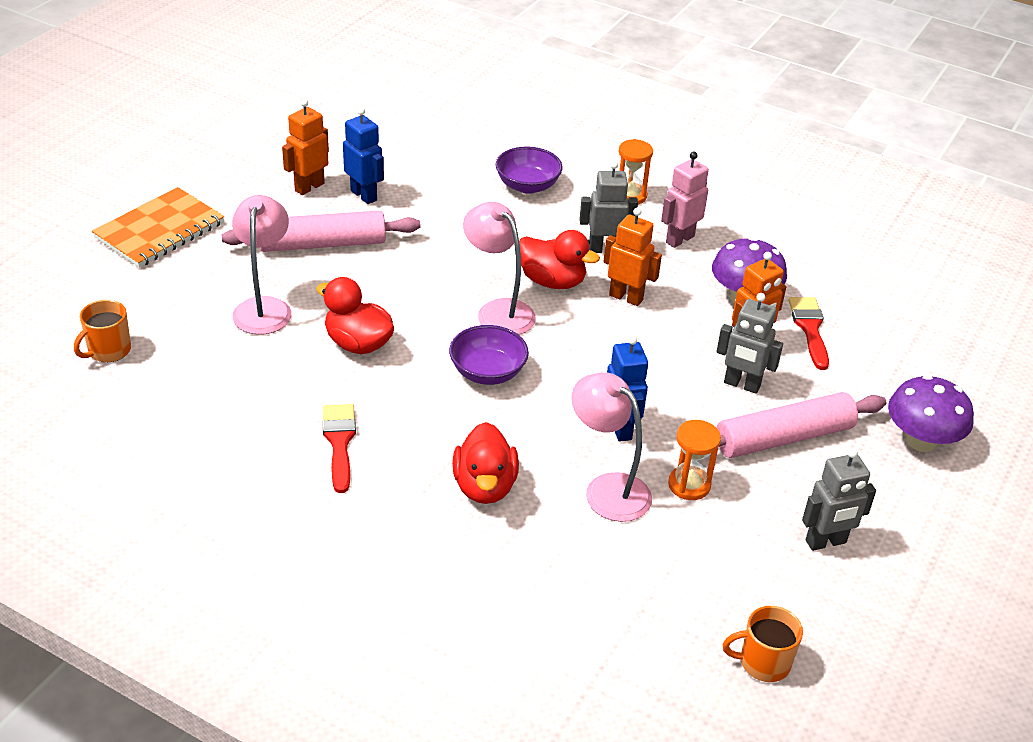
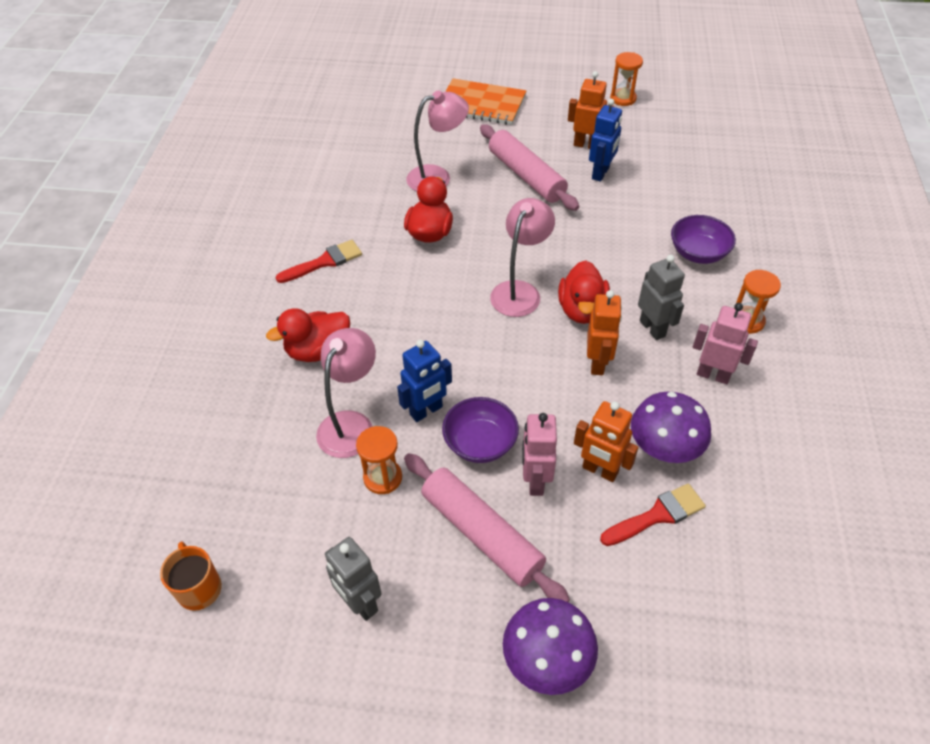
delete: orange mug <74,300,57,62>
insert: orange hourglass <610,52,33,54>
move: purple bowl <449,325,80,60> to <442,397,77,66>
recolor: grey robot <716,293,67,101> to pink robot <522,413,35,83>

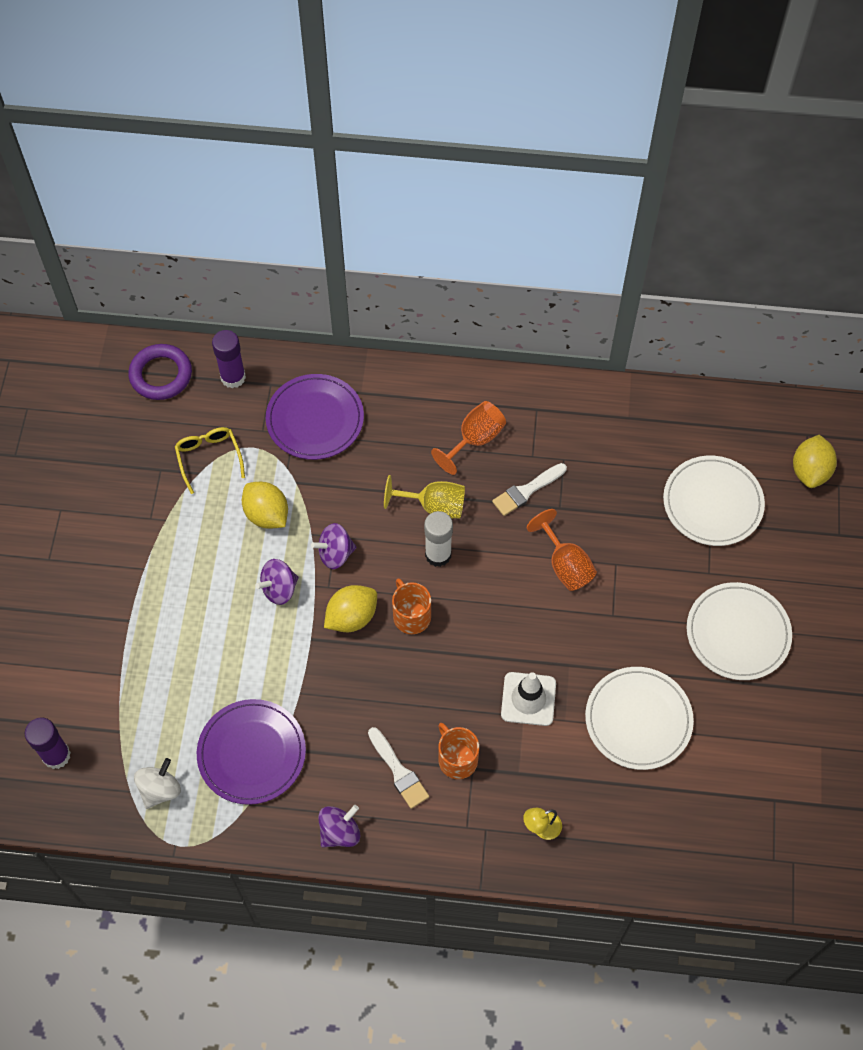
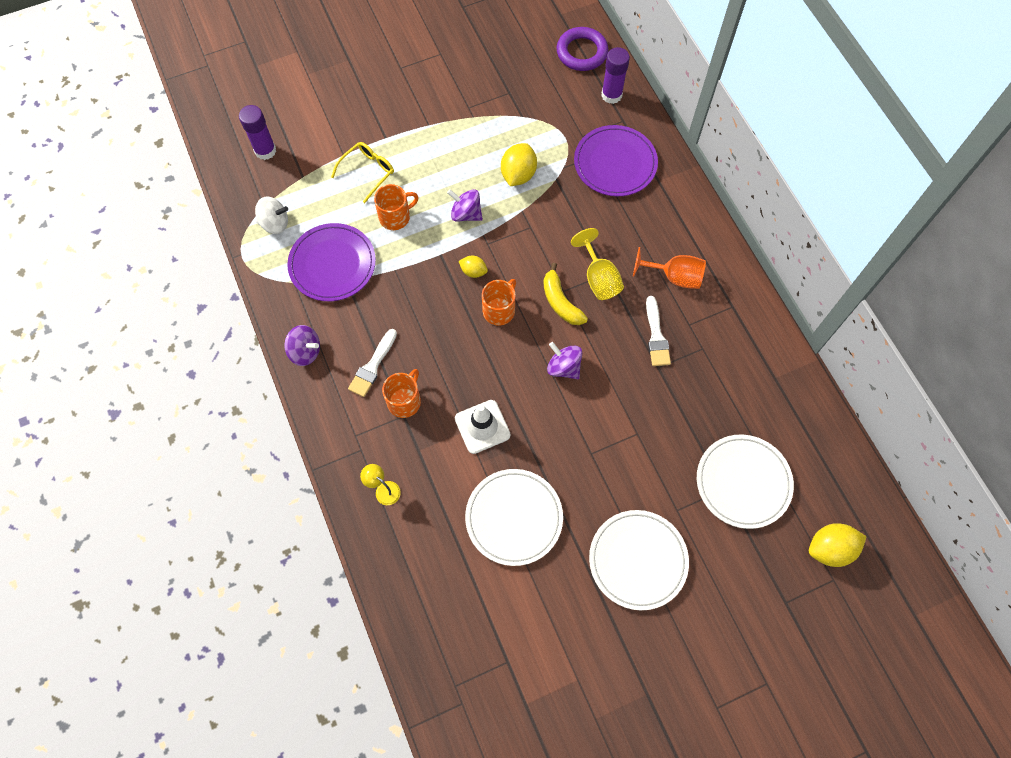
delete: orange goblet <527,509,70,82>
insert: orange mug <374,184,44,46>
move: yellow glasses <175,427,70,67> to <331,142,63,61>; purple spinning top <311,523,46,46> to <547,342,35,37>
replace: white glue stick <424,511,29,56> to yellow banana <543,263,45,62>
rotate: white brush <492,463,75,53> = <646,296,25,70> 120 degrees counterclockwise
resize: yellow lemon <324,585,53,47> = <459,256,29,22> x0.58

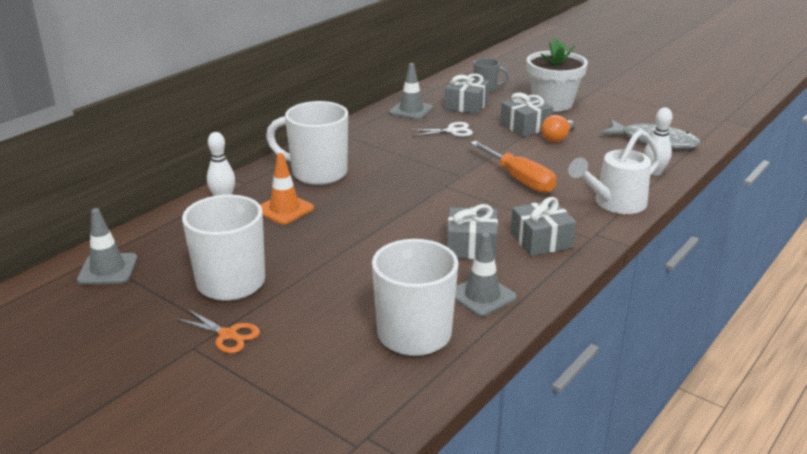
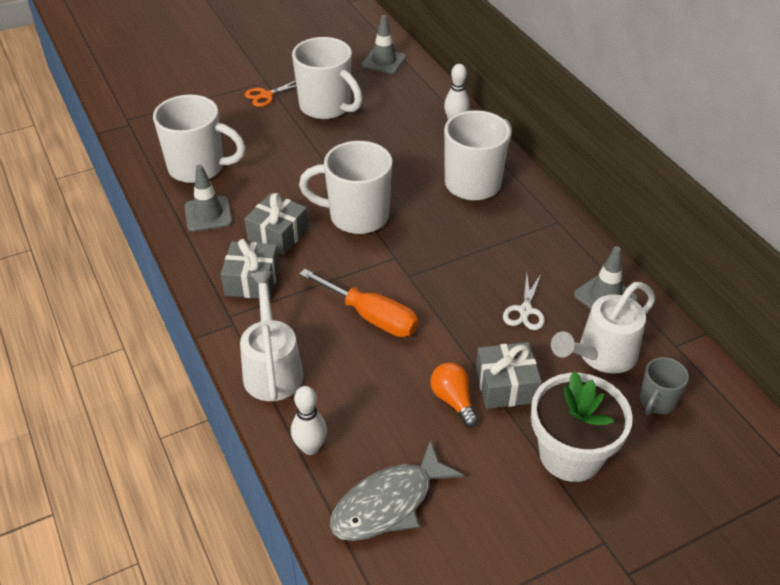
delete: orange traffic cone <260,153,54,71>
insert: white mug <299,141,93,93>
replace: grey gift <445,74,44,40> to white watering can <551,282,104,92>
rotate: orange screwdriver <470,141,87,52> = <299,269,120,68> 135 degrees counterclockwise

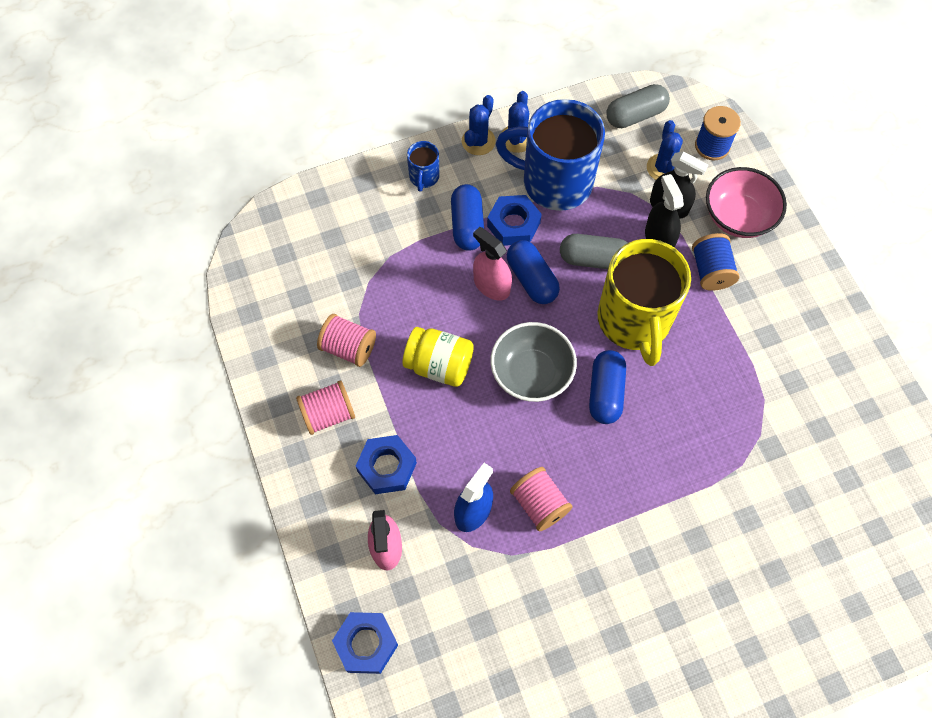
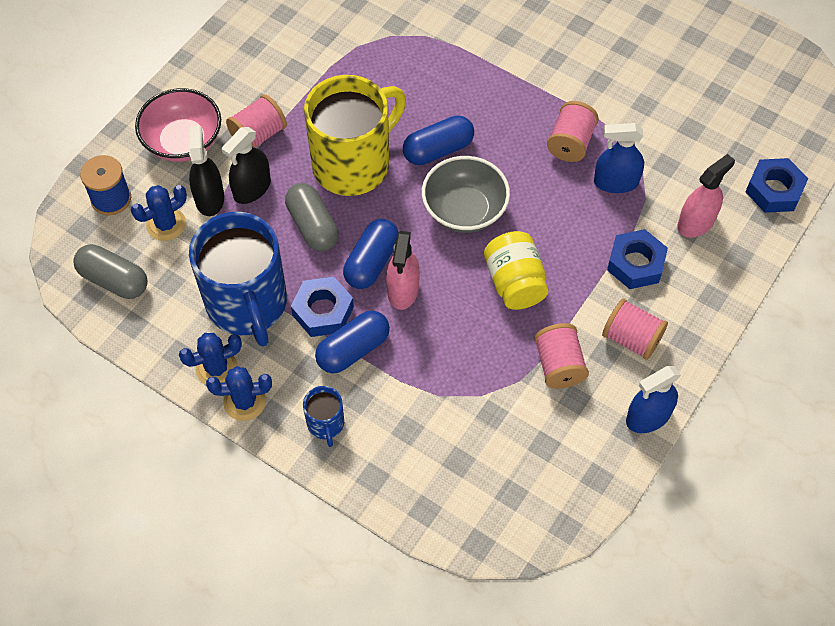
insert: blue spray bottle <626,366,55,67>
recolor: blue spool <692,233,47,58> to pink spool <226,94,61,54>
rotate: blue mug <407,141,32,51> = <303,386,41,61> 105 degrees clockwise

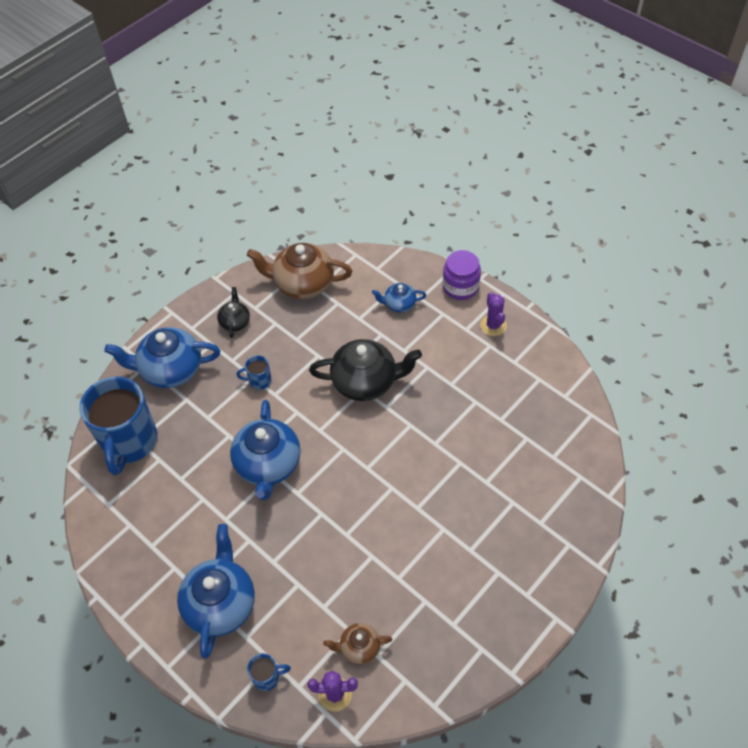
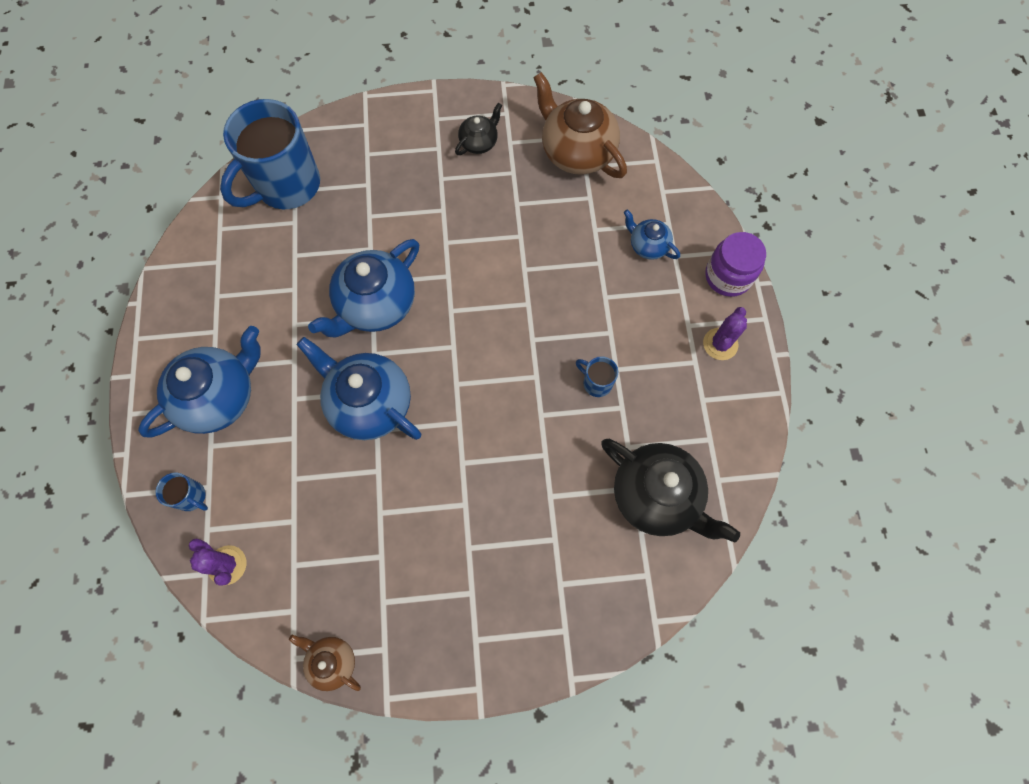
move: blue teapot <104,327,116,61> to <297,337,124,103>; black teapot <309,339,113,62> to <601,439,139,103>; blue mug <237,355,35,35> to <576,356,42,41>; brown teapot <323,623,70,41> to <289,635,72,56>

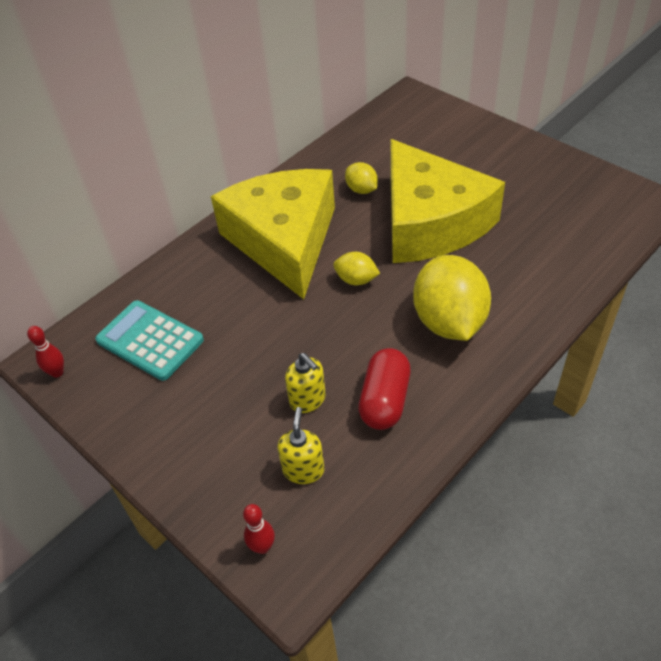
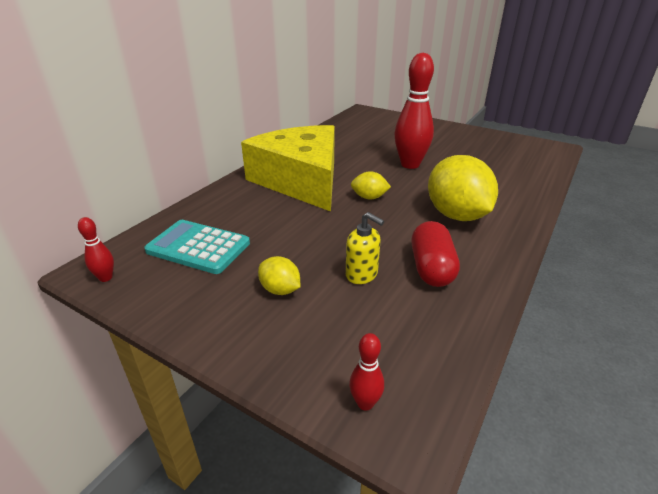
delete: yellow soap dispenser <278,407,46,77>
move: yellow lemon <345,162,33,32> to <258,256,42,39>
replace: yellow cheese <391,139,114,124> to red bowling pin <395,53,39,116>

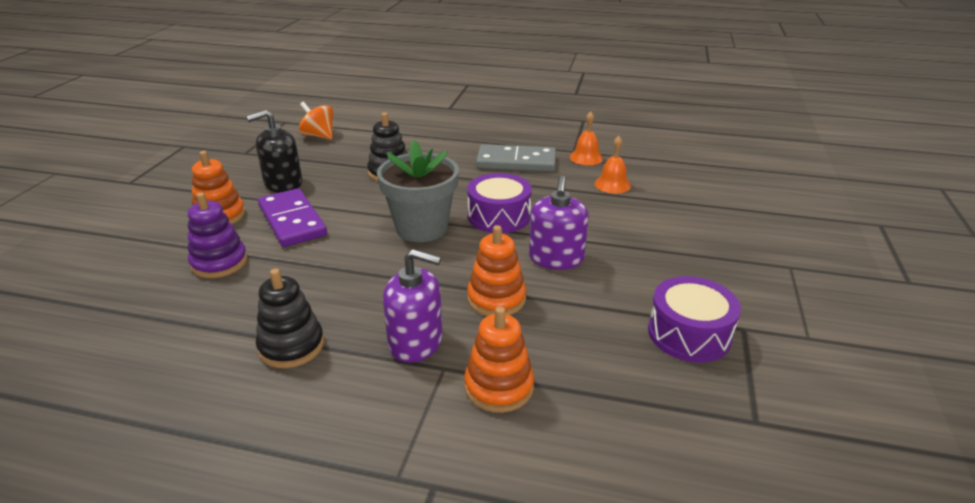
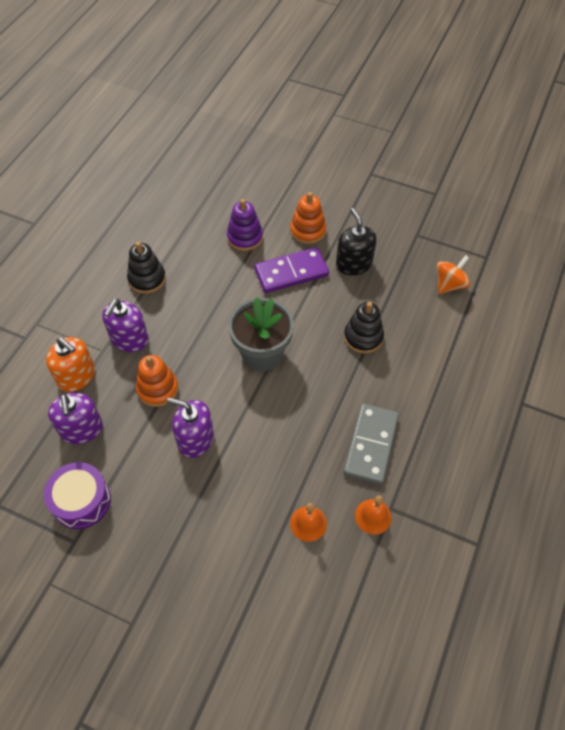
delete: purple drum <467,173,65,60>
insert: purple soap dispenser <48,393,55,51>
replace: orange stacking toy <464,306,70,107> to orange soap dispenser <46,337,49,55>

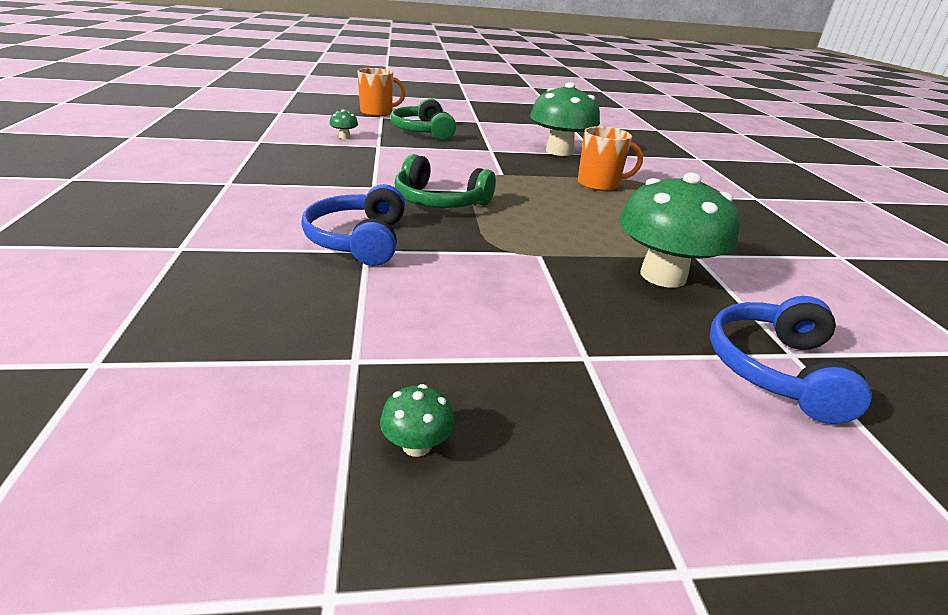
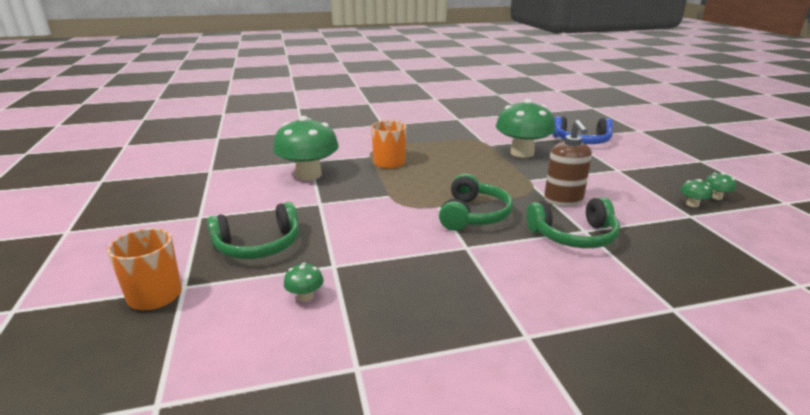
insert: brown soap dispenser <544,120,48,86>; green mushroom <680,179,33,28>
recolor: blue headphones <301,184,104,82> to green headphones <526,197,94,51>

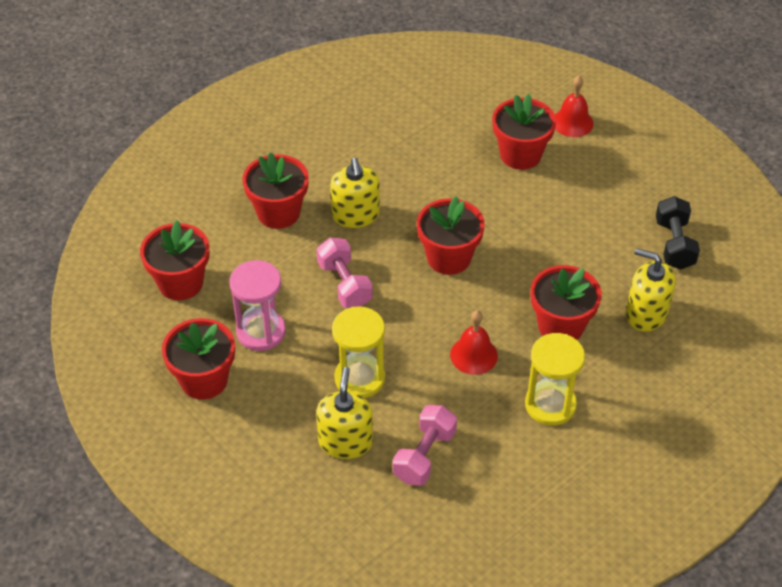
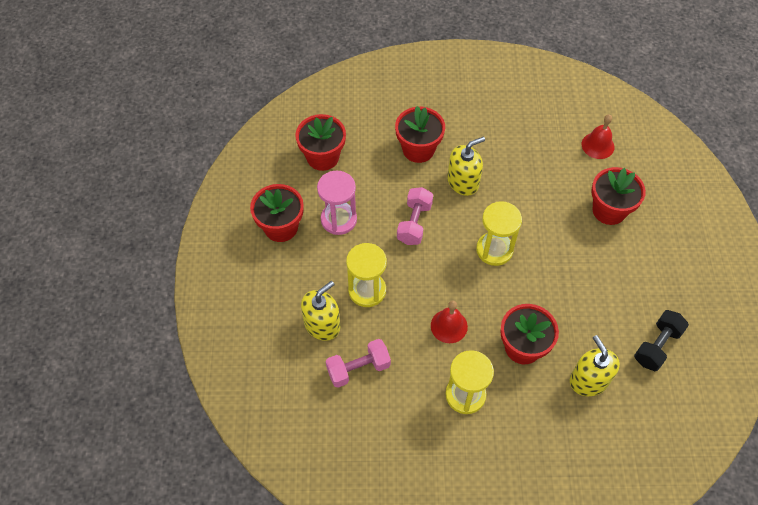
move: red bell <555,76,39,61> to <582,114,32,45>
replace: red flower pot <417,196,68,79> to yellow hourglass <476,201,46,65>
rotate: yellow soap dispenser <330,158,50,70> = <447,137,38,59> 150 degrees counterclockwise

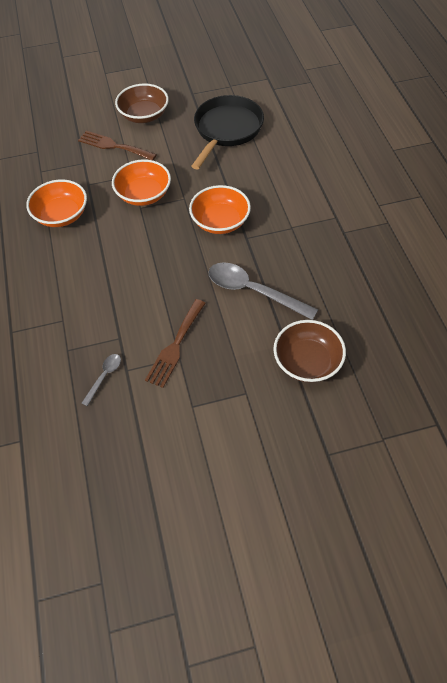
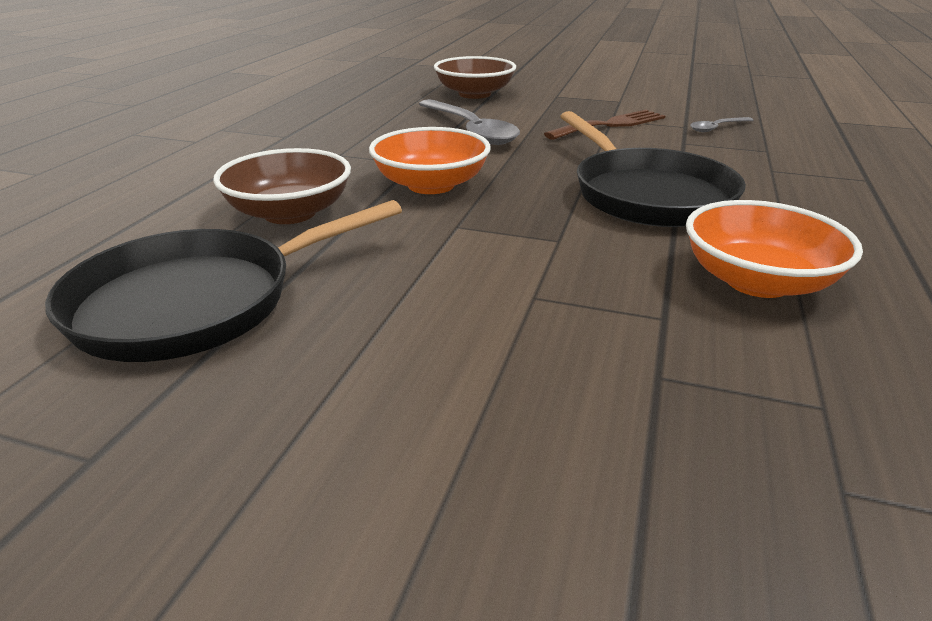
delete: brown fork <78,131,79,29>; orange bowl <112,159,59,47>
insert: black pan <560,111,186,116>
move: brown bowl <115,83,54,40> to <213,148,138,76>

